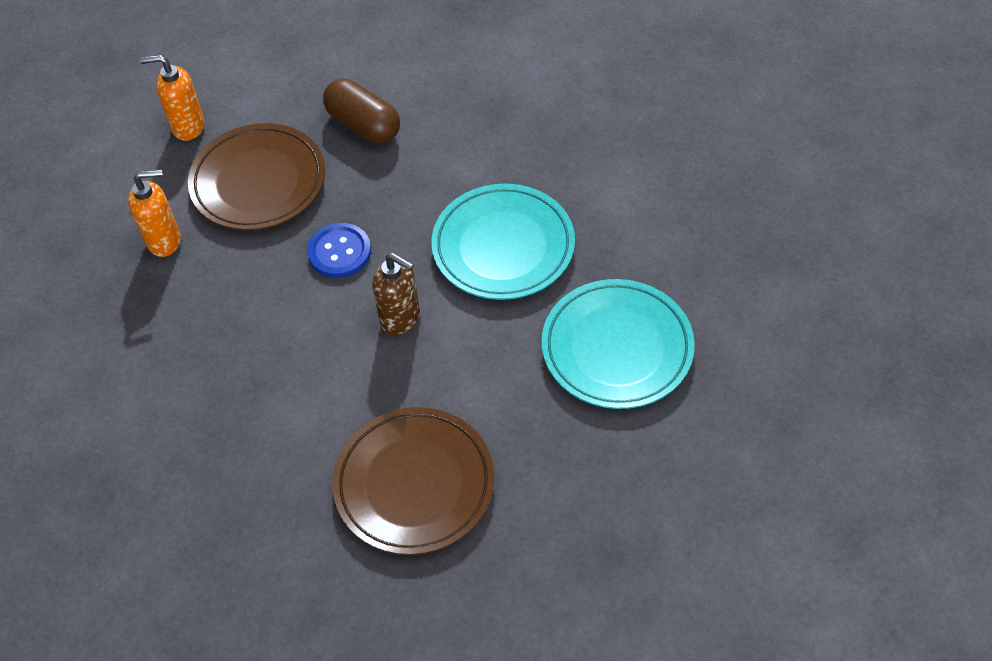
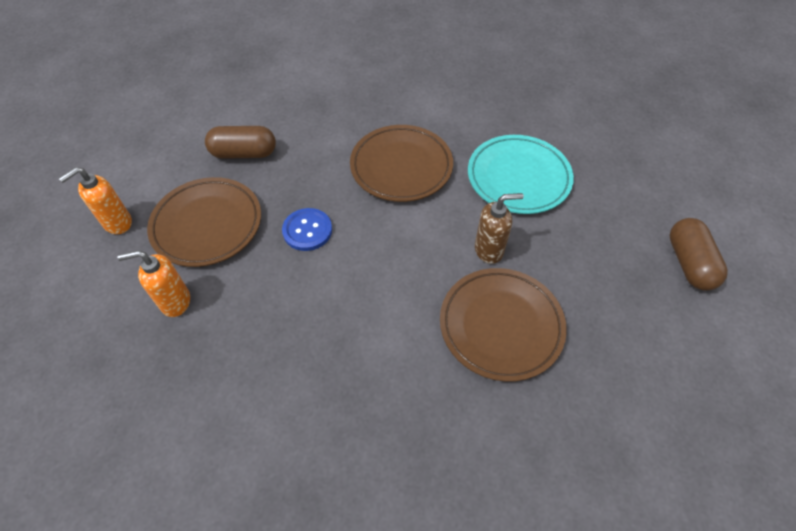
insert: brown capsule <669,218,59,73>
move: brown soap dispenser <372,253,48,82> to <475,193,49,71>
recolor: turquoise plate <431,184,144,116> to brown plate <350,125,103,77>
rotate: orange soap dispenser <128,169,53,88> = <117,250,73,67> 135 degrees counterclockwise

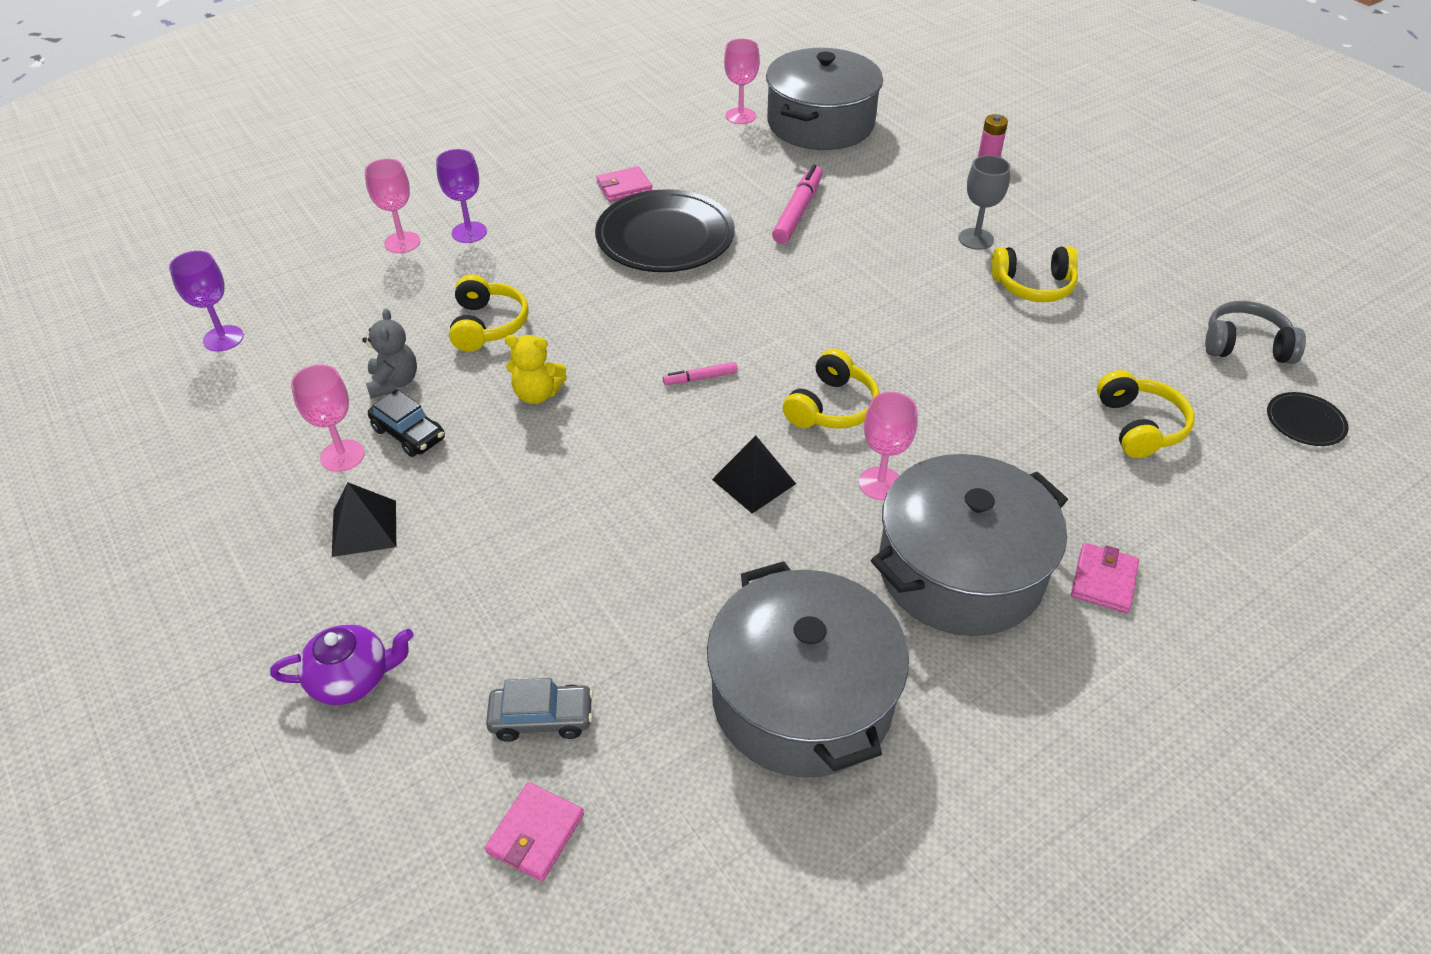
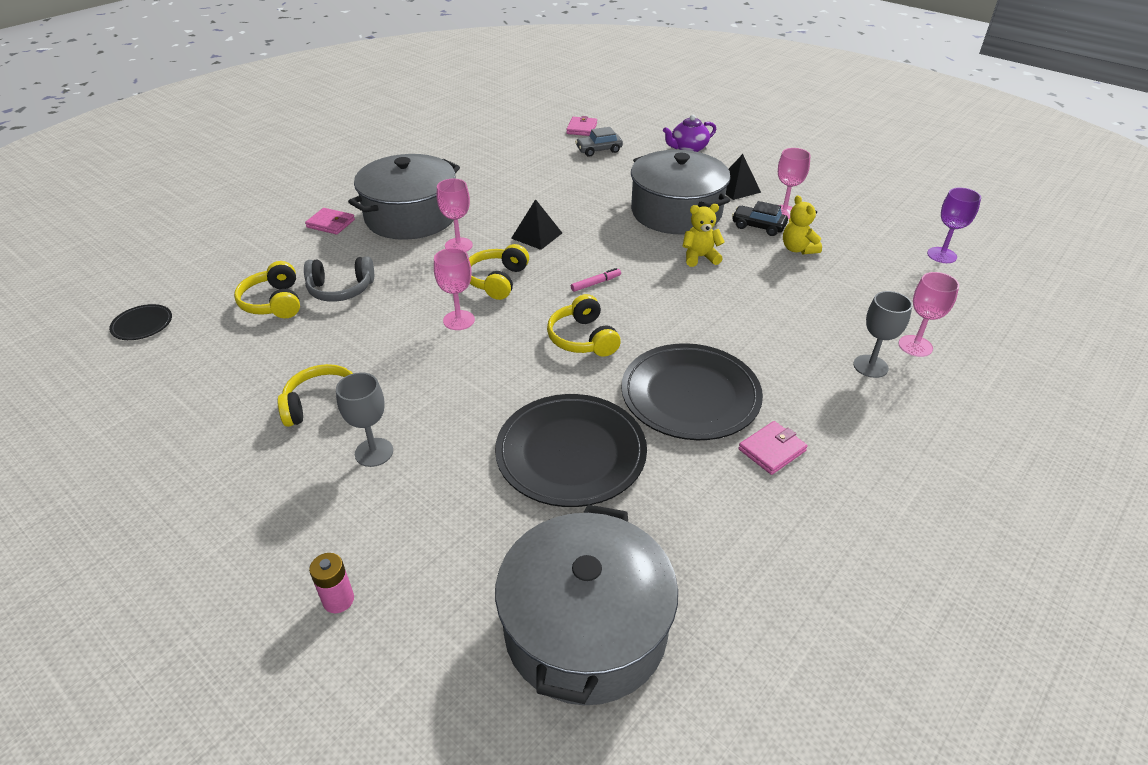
move: pink goblet <724,39,36,85> to <434,248,41,82>; yellow headphones <449,274,80,78> to <547,294,74,63>; grey headphones <1205,301,101,63> to <304,256,70,46>; grey pot <707,561,202,217> to <631,150,99,84>
replace: pink marker <772,164,51,80> to black plate <495,394,152,113>
recolor: purple goblet <436,149,51,94> to grey goblet <853,291,59,87>; grey teddy bear <362,309,55,90> to yellow teddy bear <783,195,39,60>
rotate: pink wallet <1071,543,68,70> = <305,208,50,27> 75 degrees counterclockwise

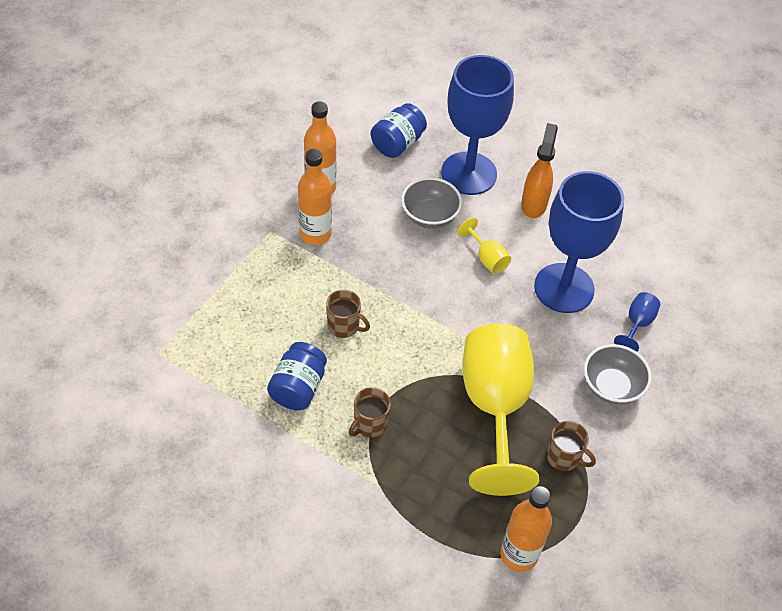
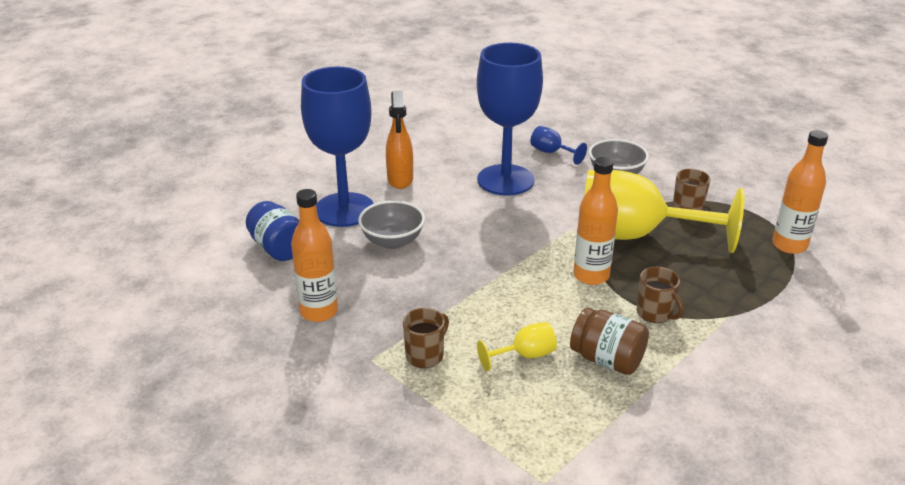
move: orange bottle <298,149,34,96> to <573,157,45,128>; yellow goblet <458,217,53,57> to <477,322,80,49>; brown mug <326,290,44,48> to <403,308,46,60>
recolor: blue jar <267,342,60,68> to brown jar <570,308,79,67>
rotate: orange spray bottle <521,123,37,95> = <386,91,27,98> 120 degrees counterclockwise

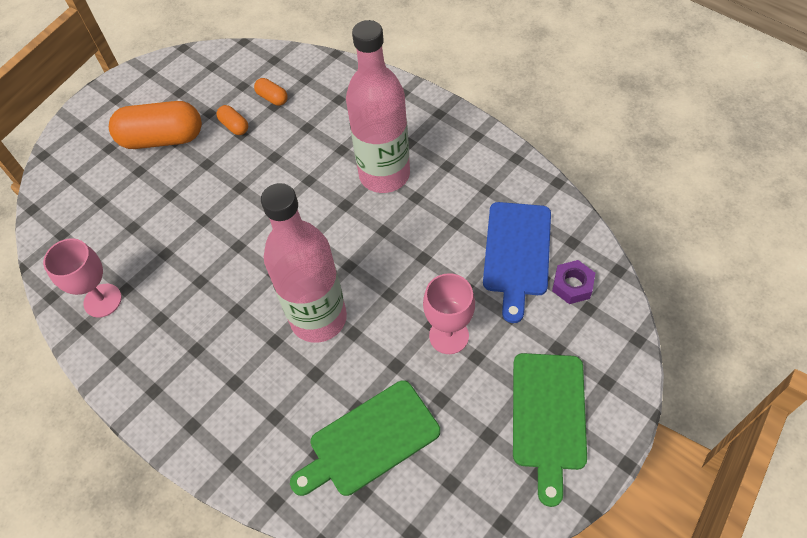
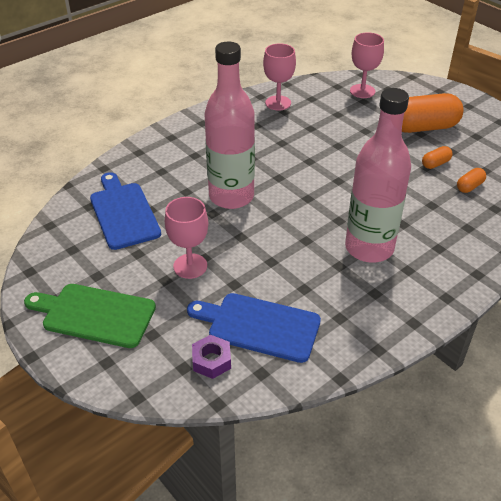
insert: pink goblet <350,32,34,66>
recolor: green cutting board <290,380,150,116> to blue cutting board <90,172,71,78>
rotate: orange capsule <109,101,93,48> = <402,93,62,40> 75 degrees clockwise

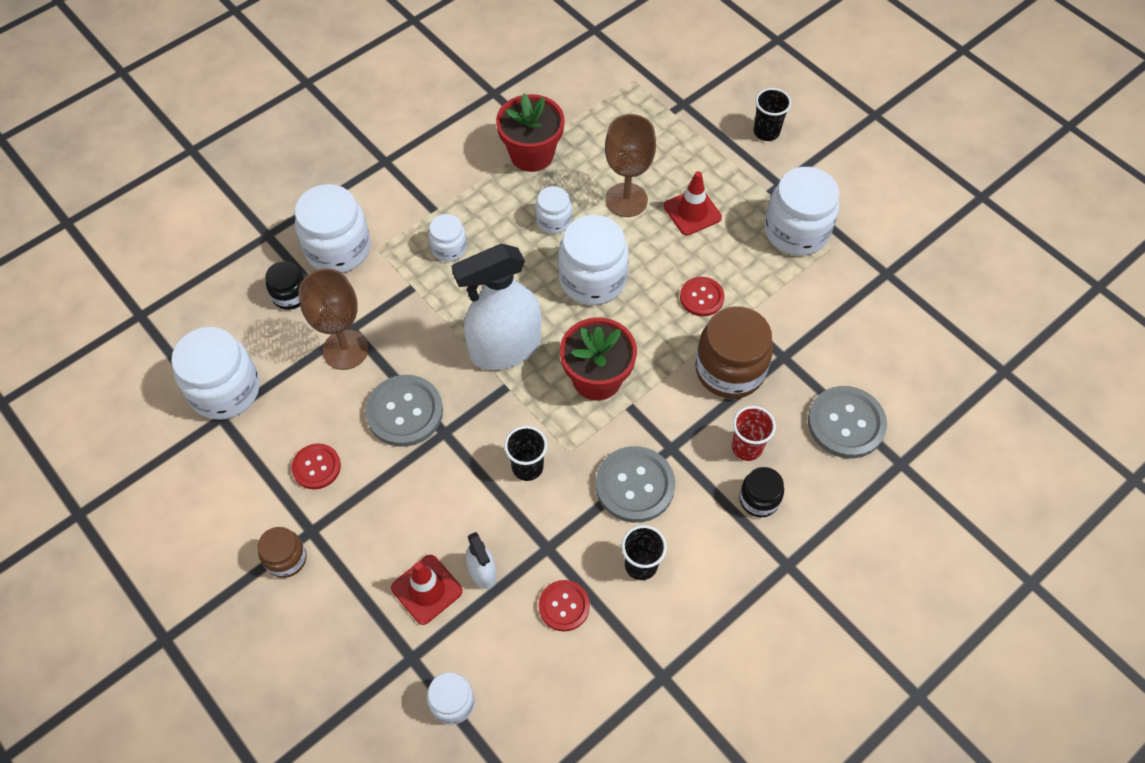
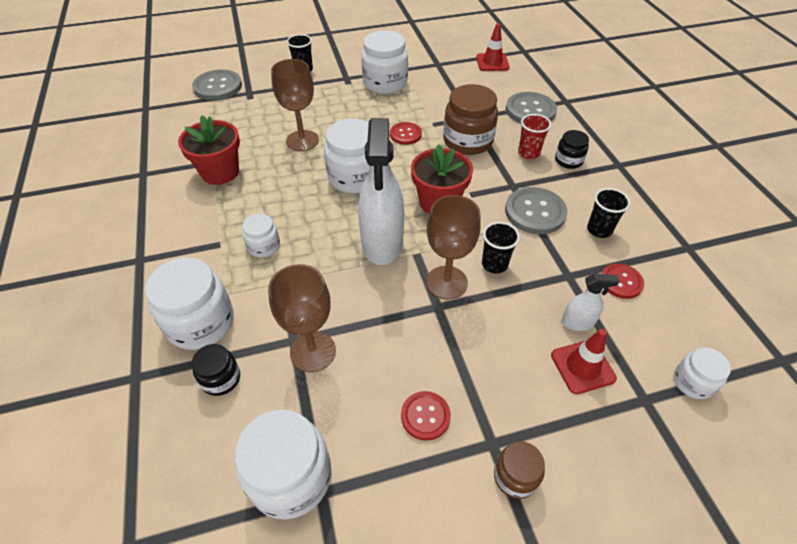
delete: white jar <535,186,37,48>
insert: brown goblet <426,195,55,104>
move: red traffic cone <664,171,58,65> to <476,23,34,48>; grey button <365,375,78,72> to <192,69,50,32>

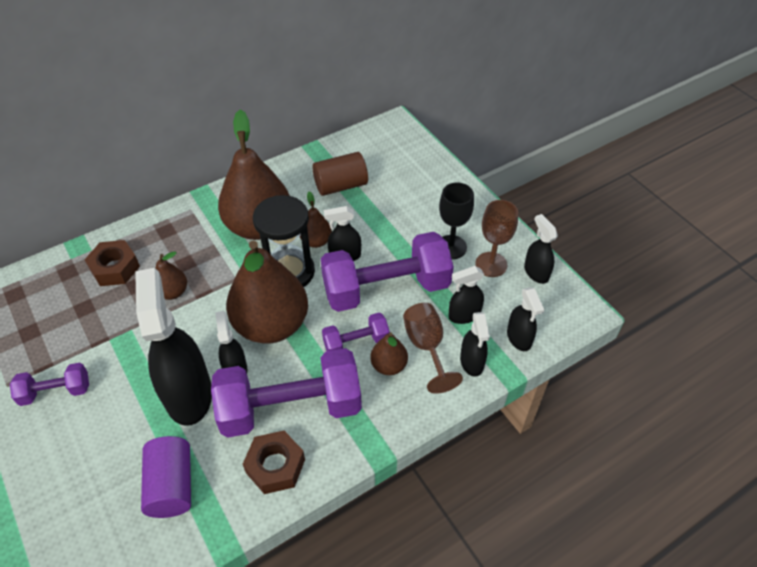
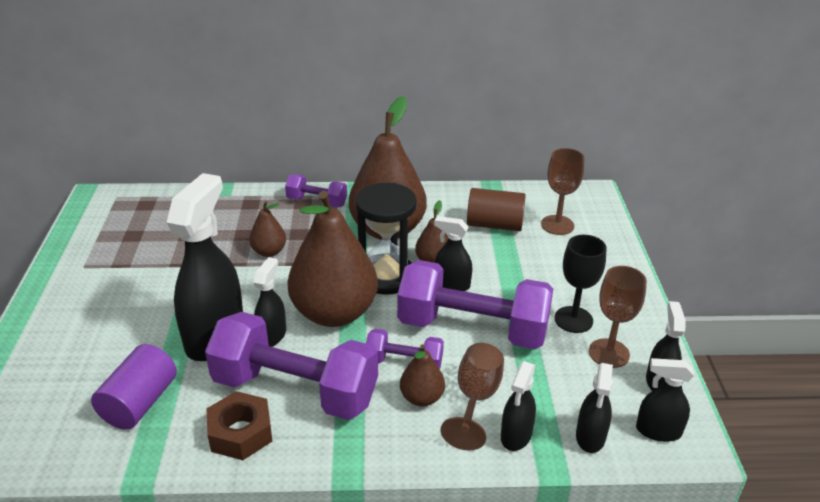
delete: brown nut <84,240,56,46>
insert: brown goblet <541,148,43,87>
move: black spray bottle <448,266,36,58> to <636,358,58,84>; purple dumbbell <10,363,79,43> to <285,174,62,33>

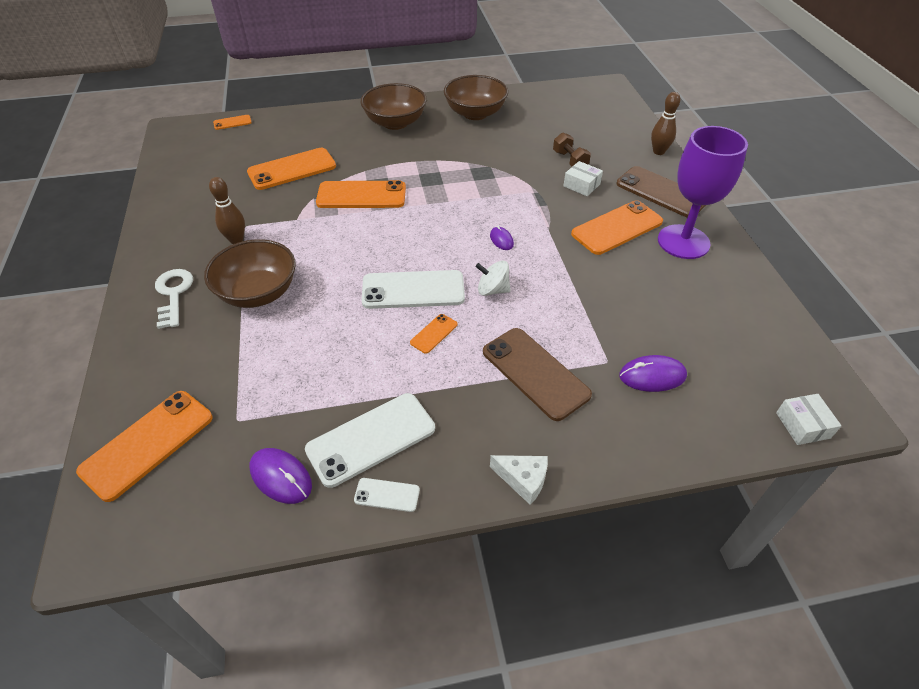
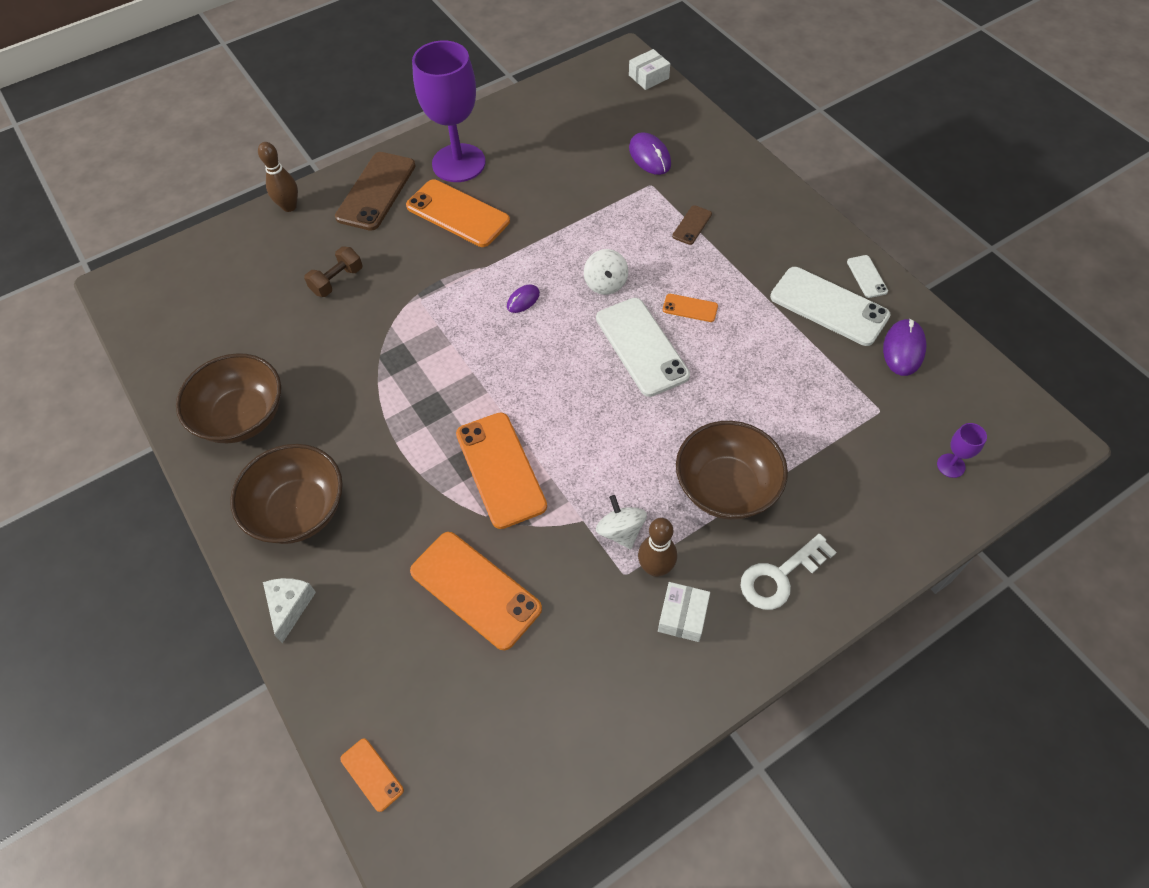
insert: white spinning top <596,495,51,54>
move: white box <564,161,39,35> to <658,582,52,60>; white cheese <490,455,58,50> to <263,578,53,65>
replace: orange phone <76,391,137,111> to purple goblet <937,423,50,55>
resize: brown phone <483,328,109,93> = <672,205,40,40> x0.47

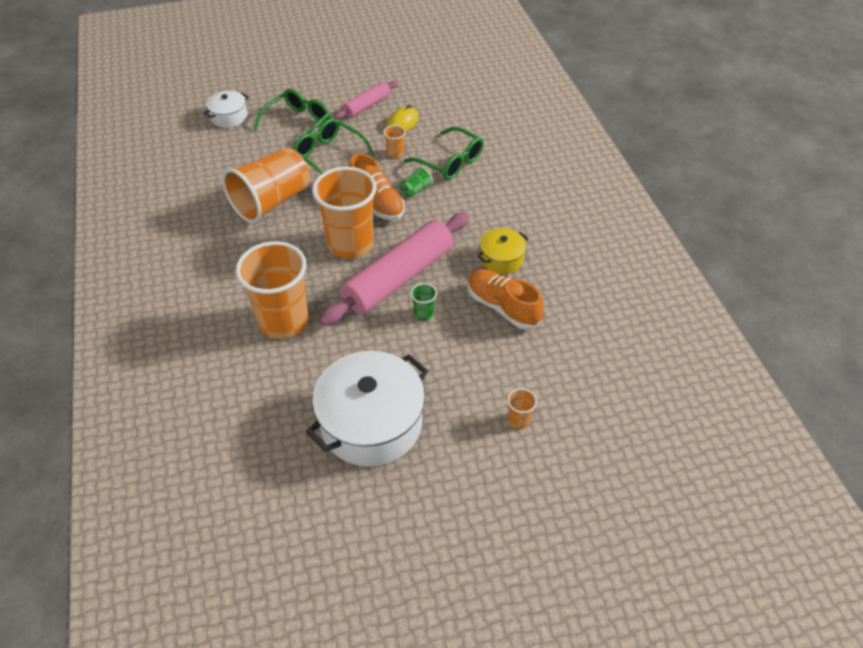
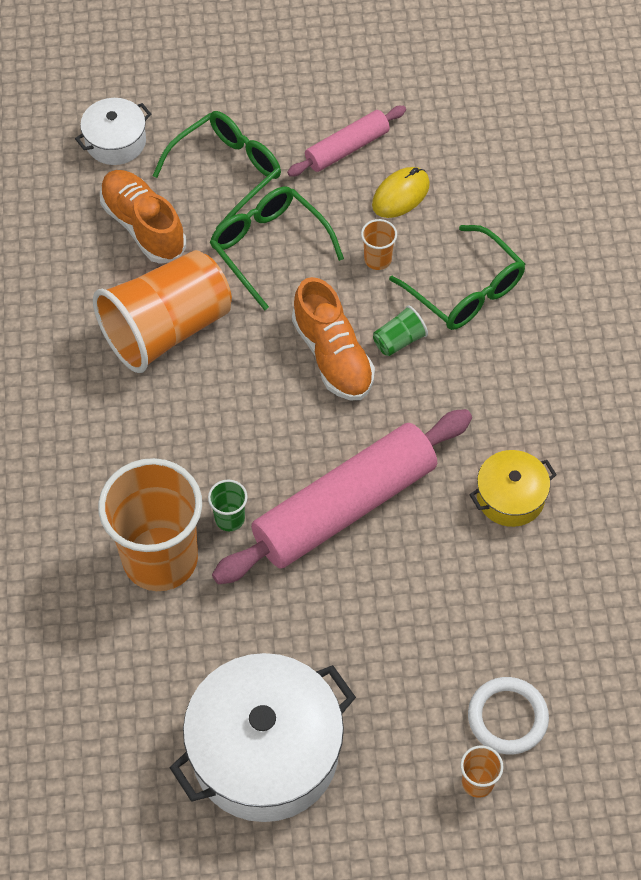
delete: orange cup <312,167,64,92>
insert: white ring <468,677,81,77>
move: orange shoe <468,269,76,61> to <100,170,86,94>; green cup <410,283,27,38> to <208,480,40,51>

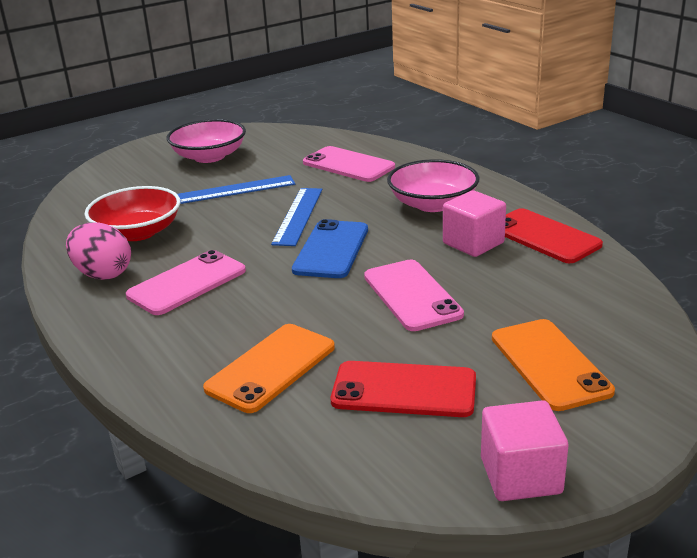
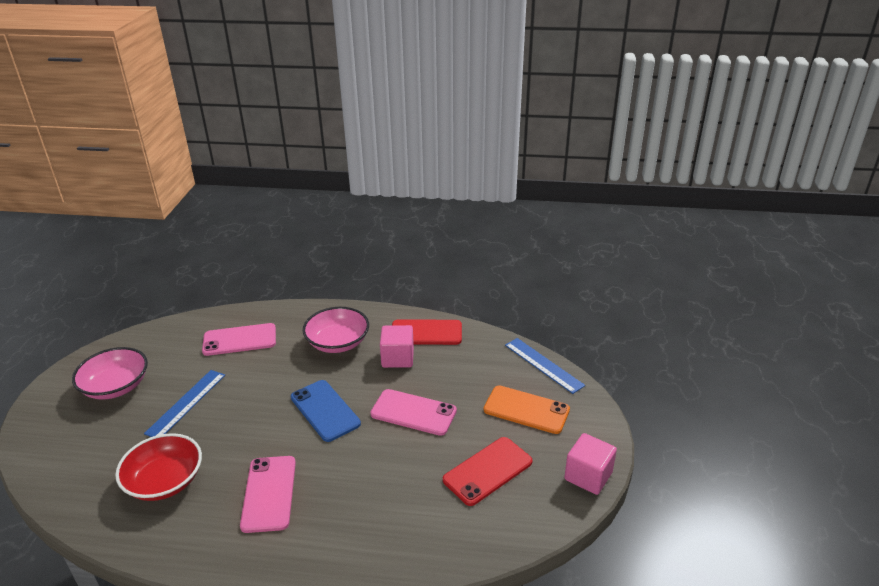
delete: pink egg <66,223,65,57>; orange phone <203,324,132,89>
move: blue ruler <271,188,51,58> to <505,338,80,56>

